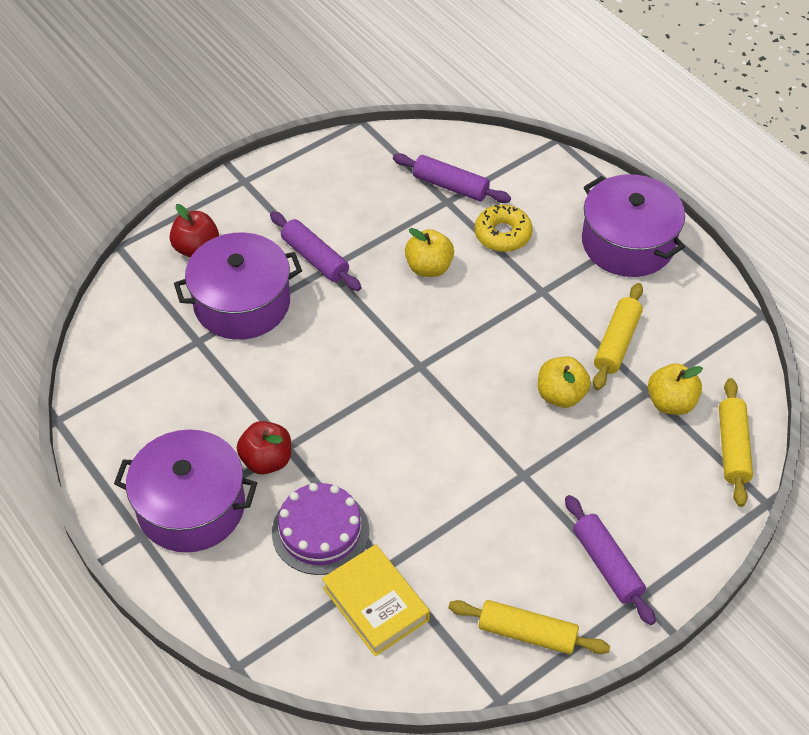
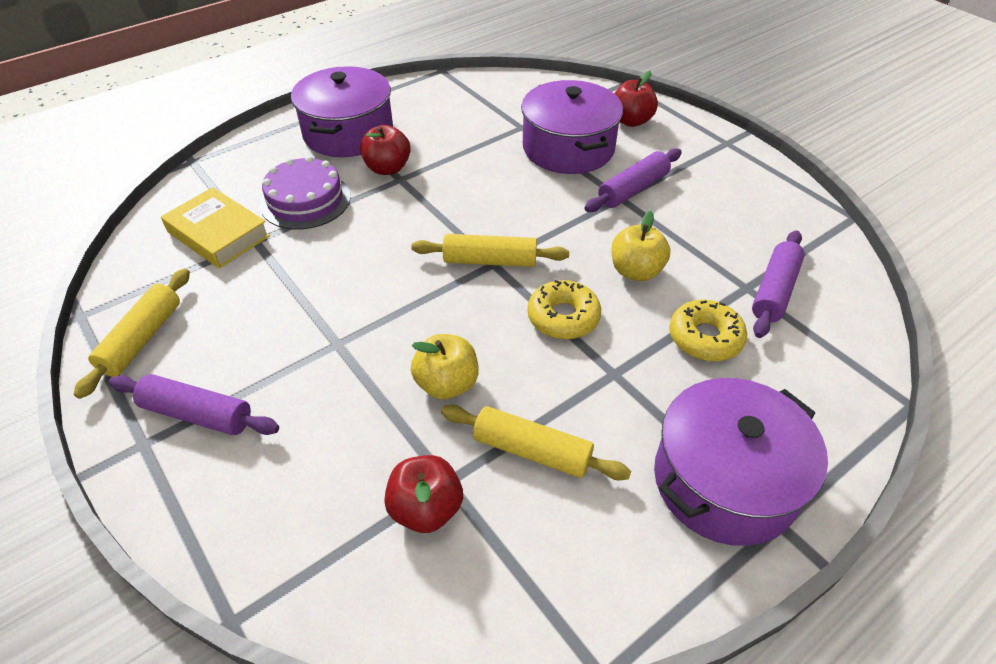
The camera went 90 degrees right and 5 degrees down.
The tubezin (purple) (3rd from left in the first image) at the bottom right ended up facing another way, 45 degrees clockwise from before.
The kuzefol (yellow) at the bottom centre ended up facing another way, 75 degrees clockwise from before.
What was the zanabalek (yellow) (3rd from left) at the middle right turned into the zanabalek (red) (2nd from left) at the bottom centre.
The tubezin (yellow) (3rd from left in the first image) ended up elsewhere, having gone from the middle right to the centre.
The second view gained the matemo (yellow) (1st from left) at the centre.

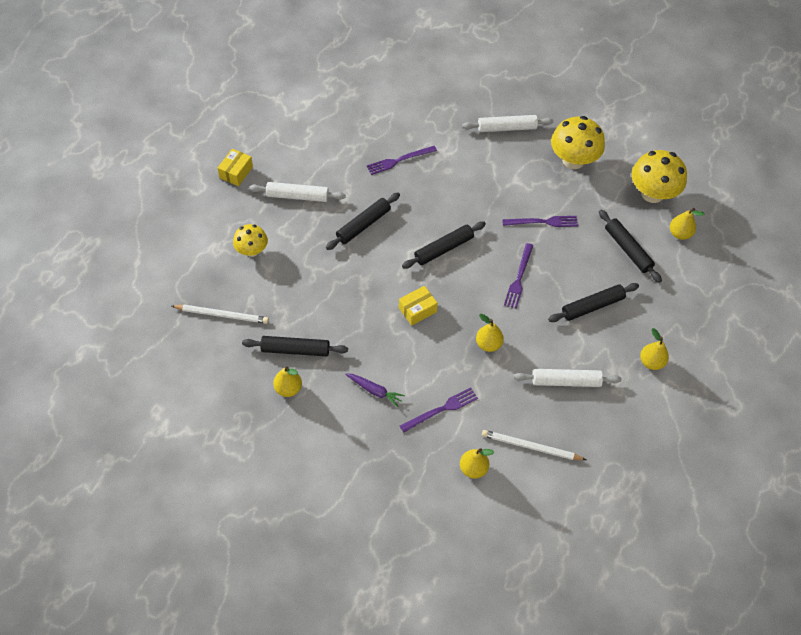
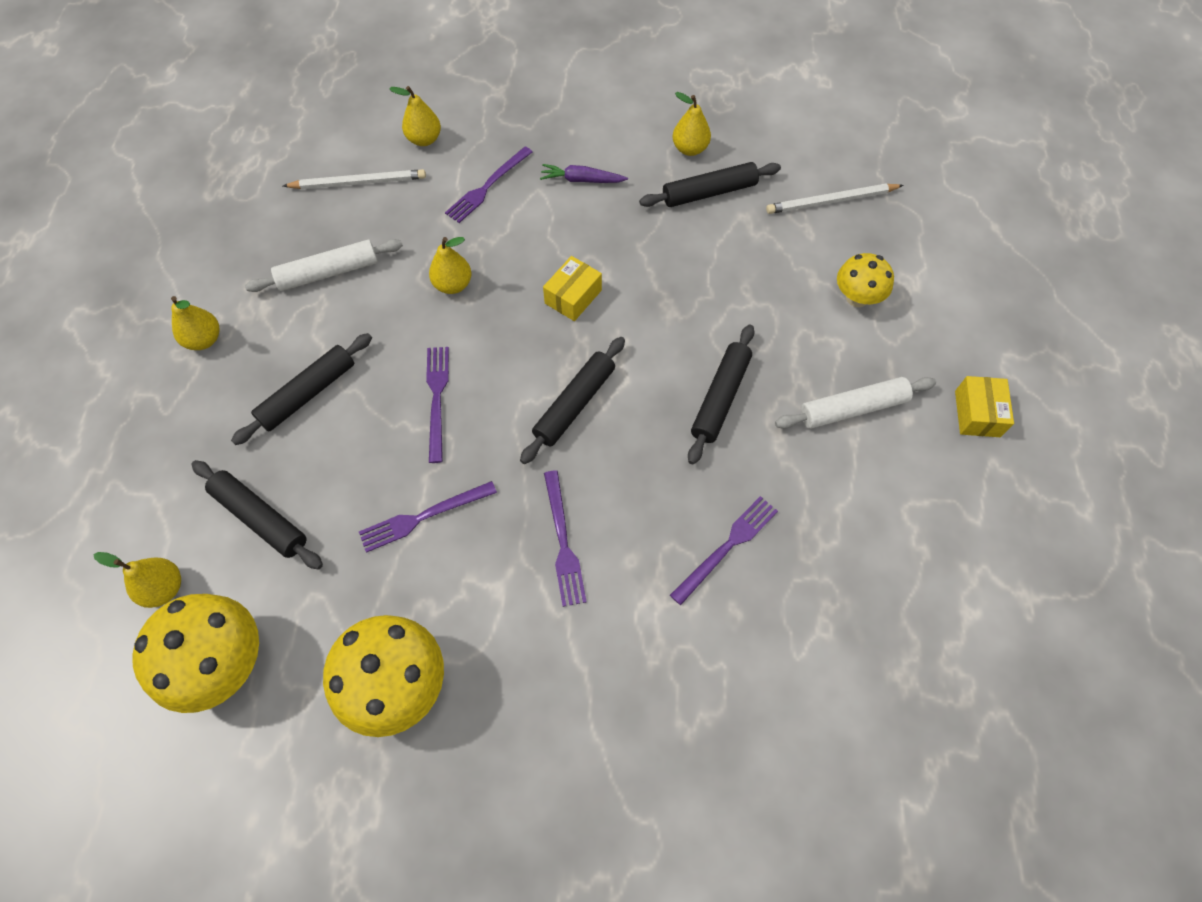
The camera went 160 degrees right and 5 degrees up.
The second view gained the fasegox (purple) (4th from left) at the centre.
The second view lost the tubezin (white) (2nd from left) at the top centre.

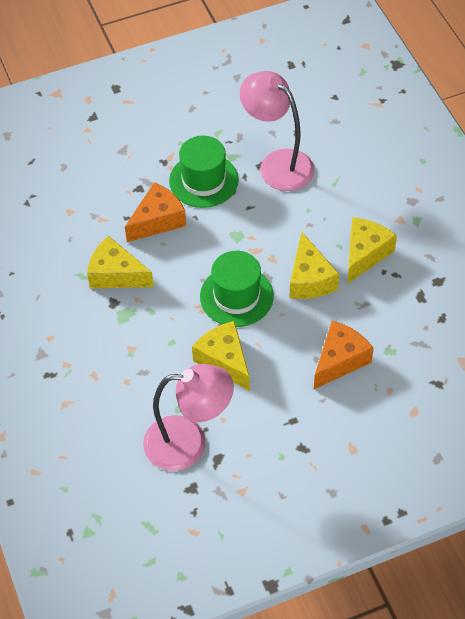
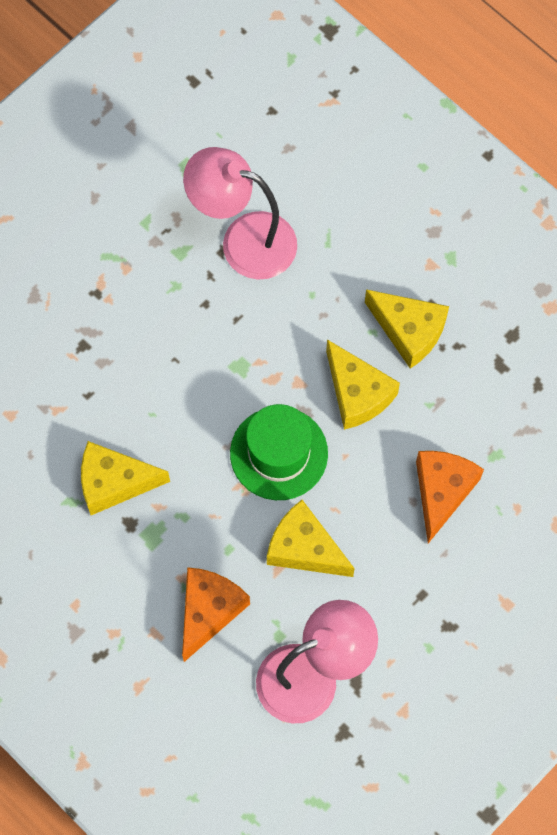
The camera went 25 degrees left and 15 degrees up.
The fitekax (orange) (1st from left) ended up elsewhere, having gone from the centre to the bottom centre.
The fitekax (yellow) (4th from left) at the middle right ended up facing another way, 120 degrees clockwise from before.
The second view lost the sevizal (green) (1st from left) at the top centre.

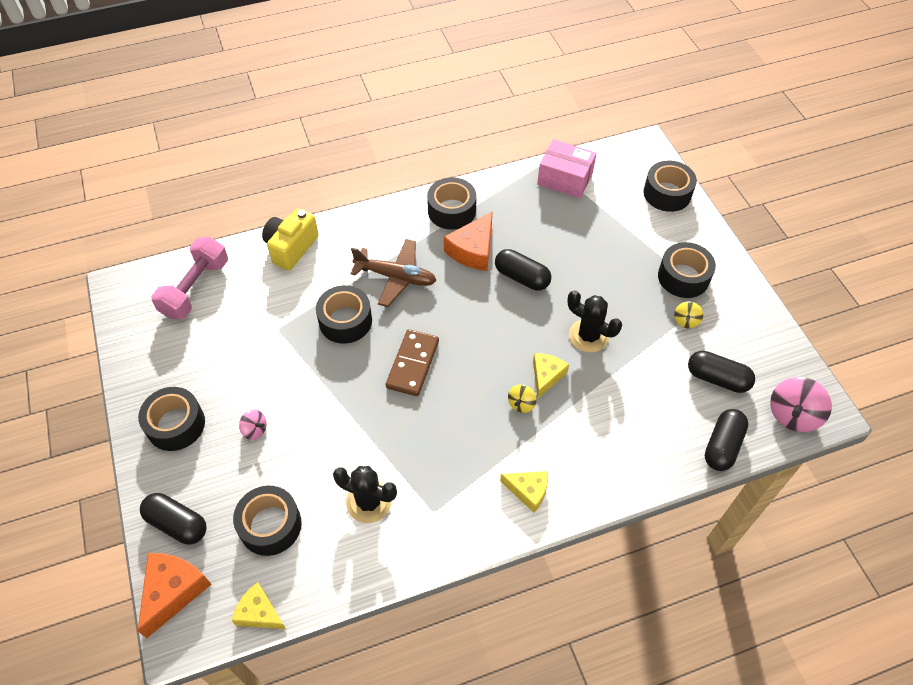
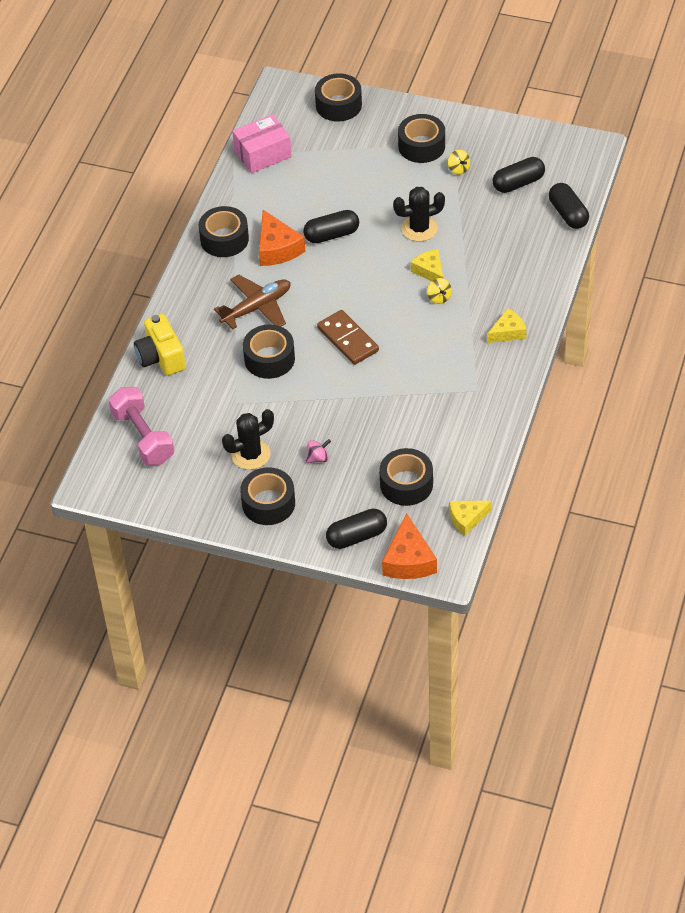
The camera went 50 degrees left and 5 degrees down.
The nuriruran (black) (1st from left) ended up elsewhere, having gone from the bottom centre to the centre.
The fitekax (orange) (1st from left in the first image) at the bottom left ended up facing another way, 150 degrees counterclockwise from before.
The second view lost the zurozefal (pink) (2nd from left) at the middle right.

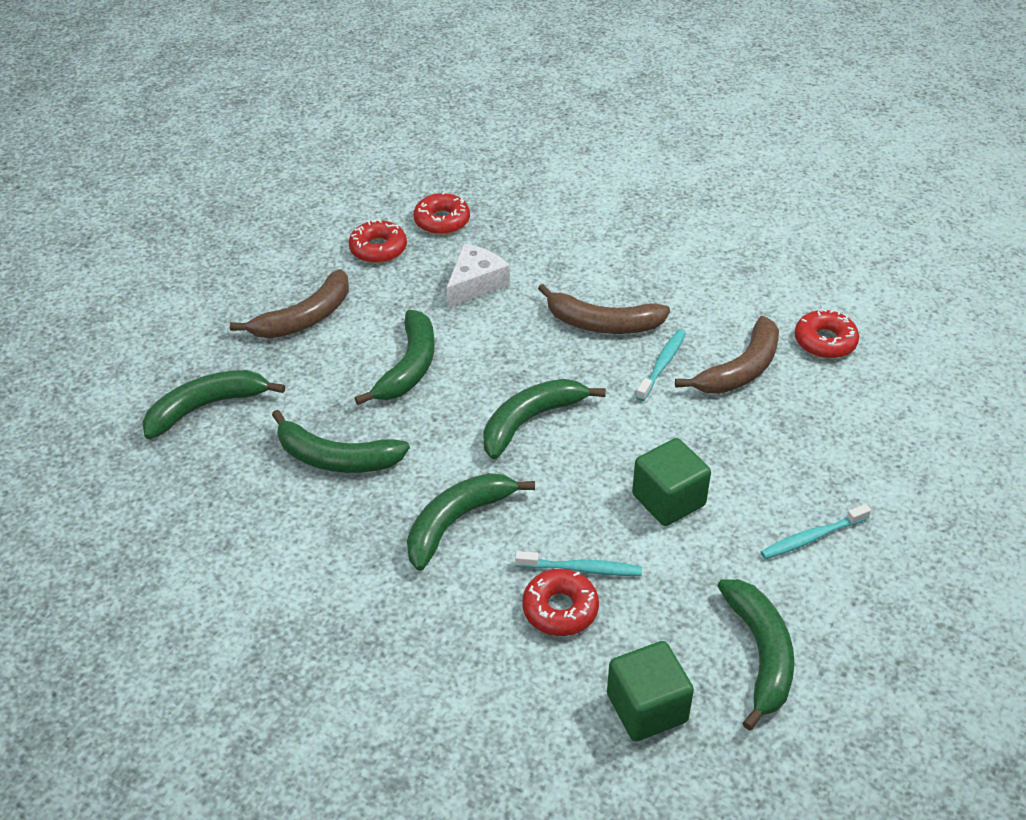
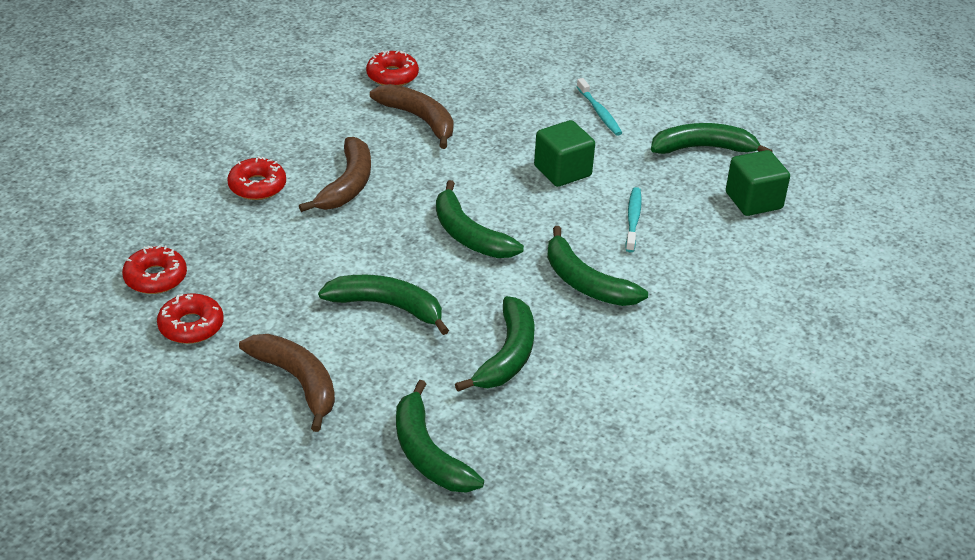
The camera went 90 degrees left and 5 degrees down.
The matemo (red) (3rd from left) ended up elsewhere, having gone from the bottom centre to the top left.
The second view lost the fitekax (white) at the centre.
The second view lost the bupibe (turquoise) (2nd from left) at the centre.

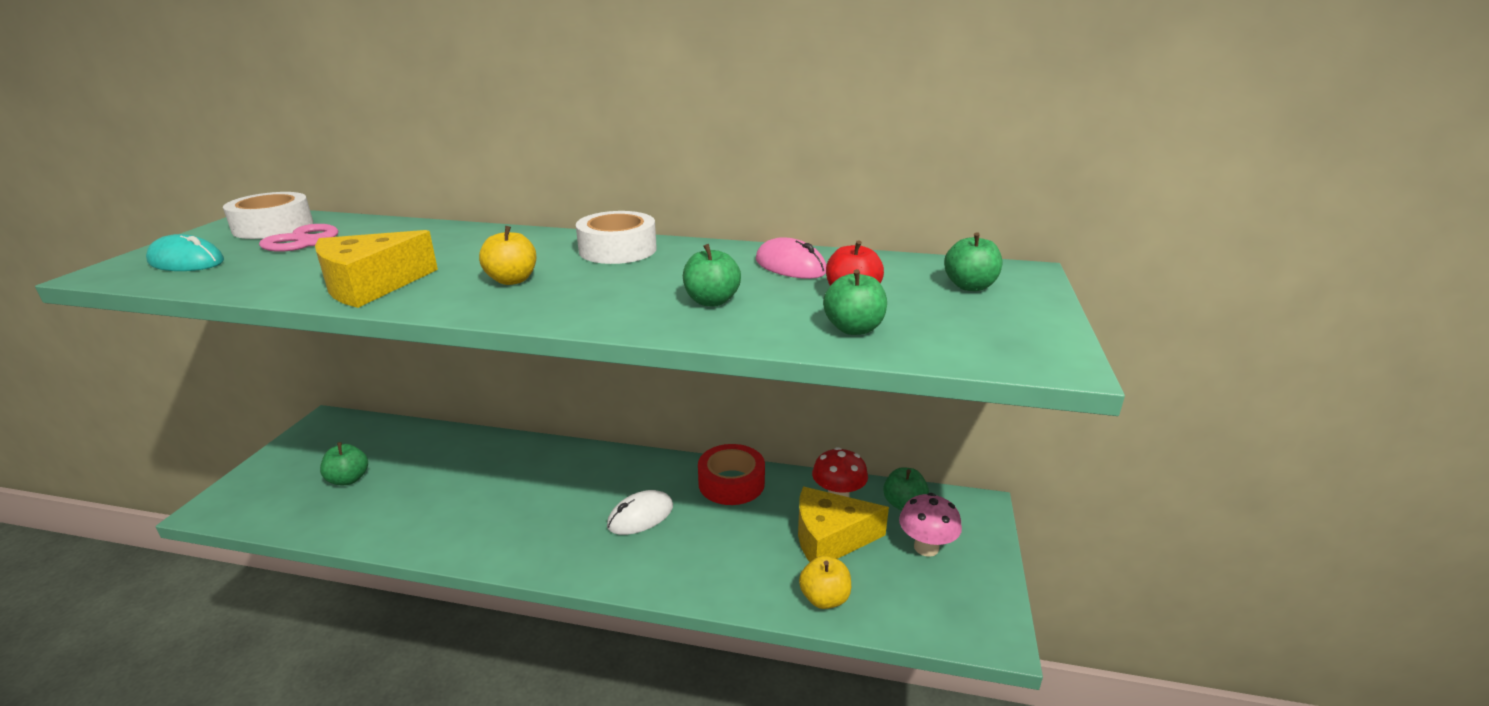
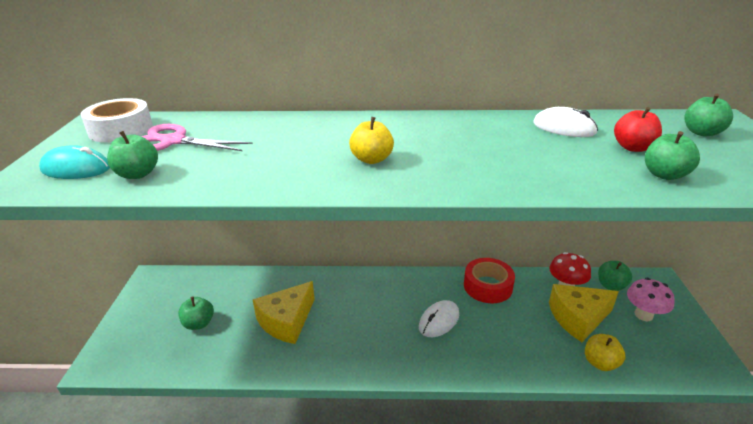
The camera went 10 degrees left and 5 degrees up.
The zanabalek (green) (2nd from left in the first image) ended up elsewhere, having gone from the centre to the middle left.
The fitekax (yellow) (1st from left) ended up elsewhere, having gone from the middle left to the bottom centre.
What was the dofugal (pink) at the centre turned into the dofugal (white) (2nd from left) at the top right.
The second view lost the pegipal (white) (2nd from left) at the centre.

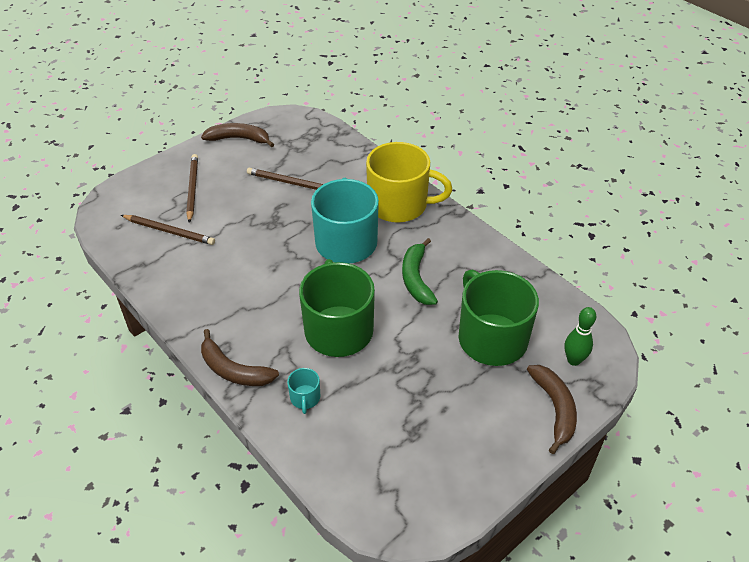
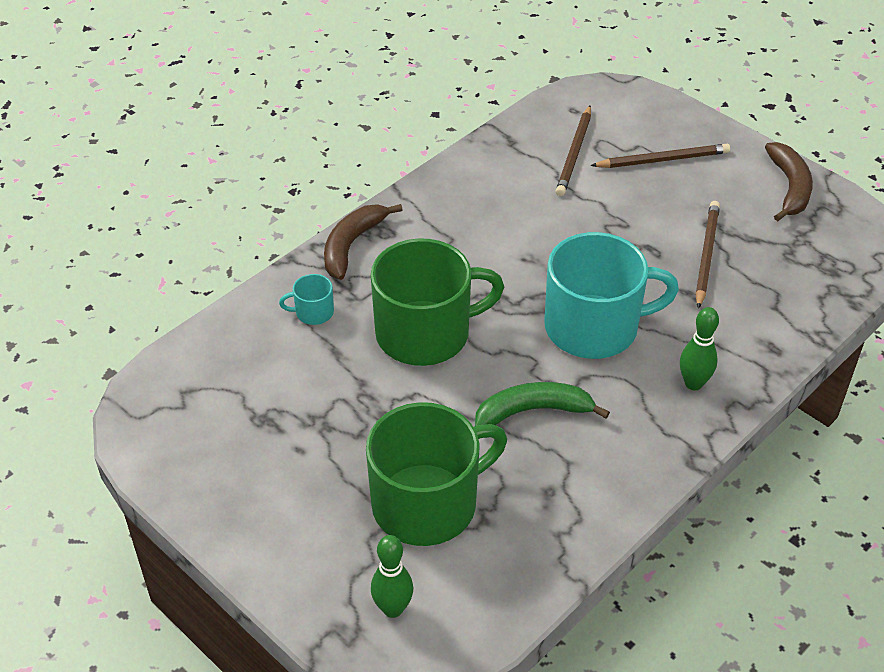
The camera went 85 degrees right and 0 degrees up.
Where the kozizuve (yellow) stood at the top centre, the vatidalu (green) (2nd from left) came to stand at the middle right.
The second view lost the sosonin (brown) (3rd from left) at the bottom right.

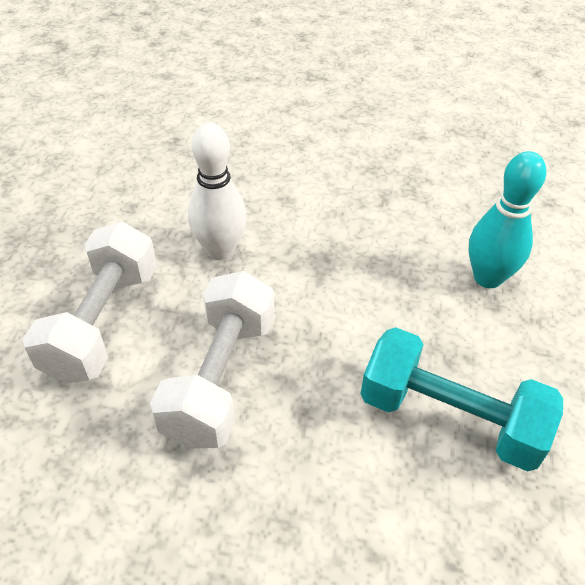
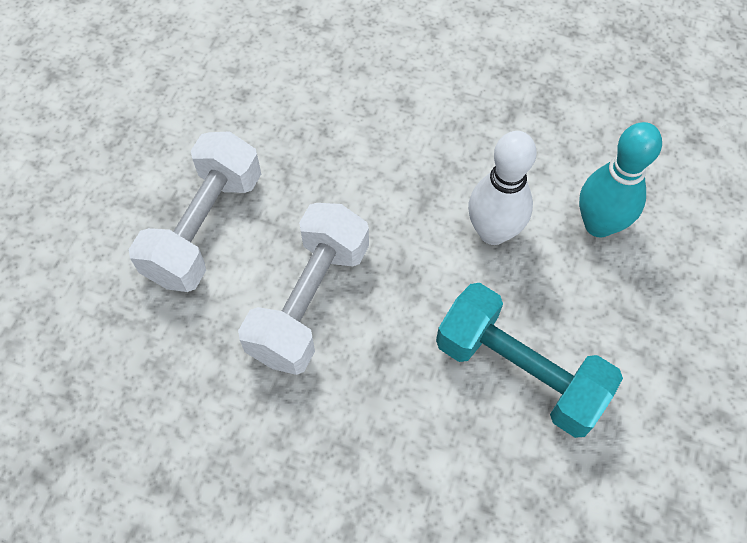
The camera went 10 degrees right and 15 degrees up.
The vatidalu (white) ended up elsewhere, having gone from the top centre to the middle right.

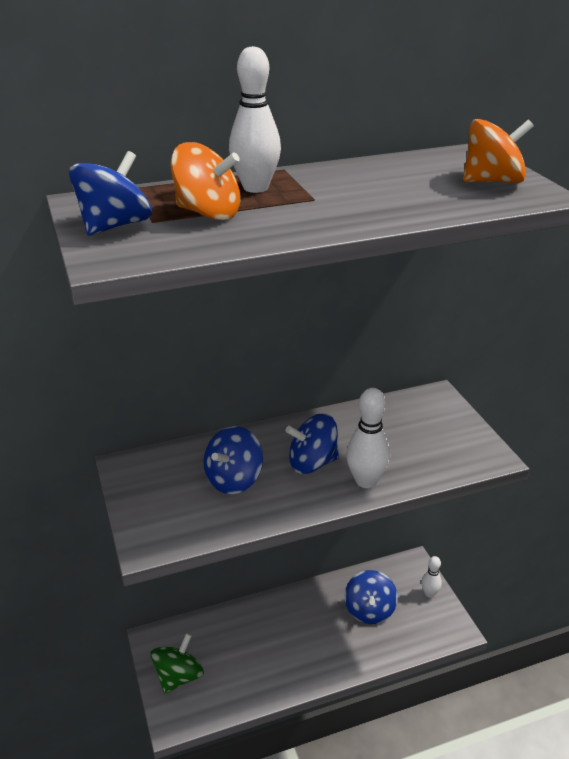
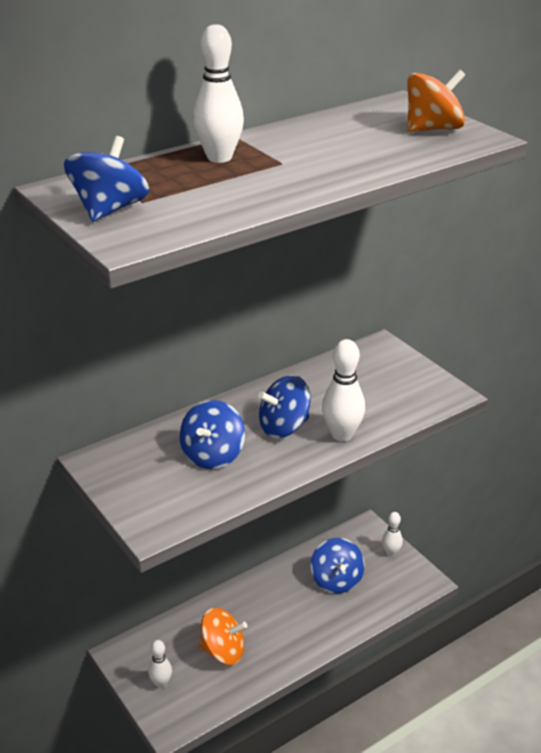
The camera went 15 degrees left and 0 degrees up.
Where the zurozefal (green) stood at the bottom left, the vatidalu (white) (1st from left) came to stand at the bottom left.
The zurozefal (orange) (1st from left) ended up elsewhere, having gone from the top centre to the bottom centre.

